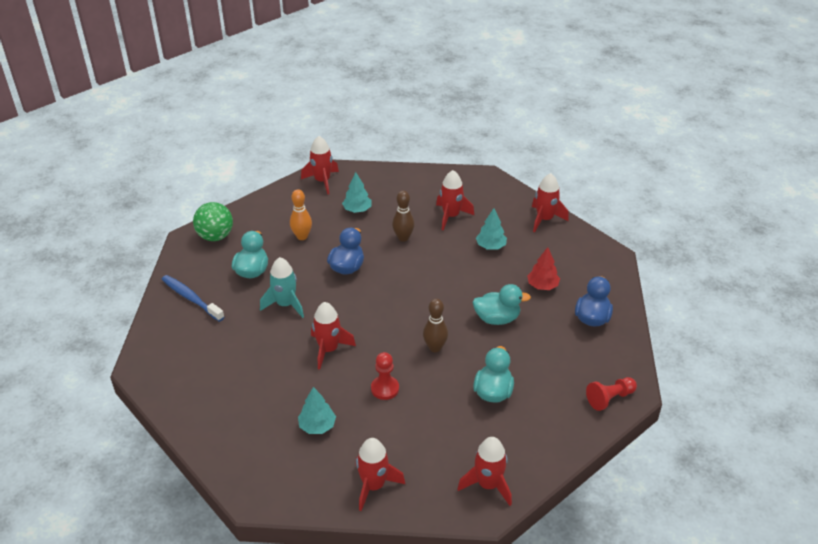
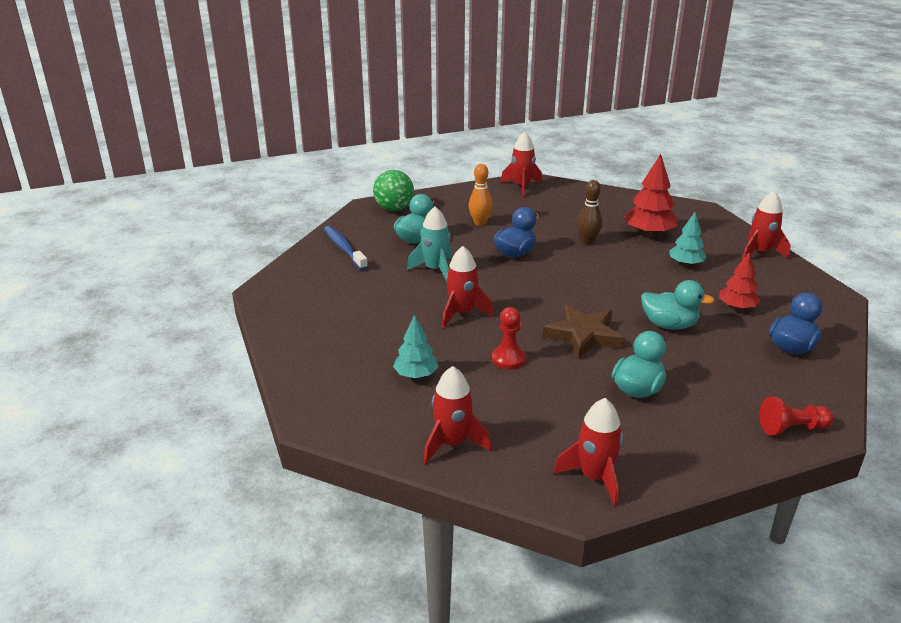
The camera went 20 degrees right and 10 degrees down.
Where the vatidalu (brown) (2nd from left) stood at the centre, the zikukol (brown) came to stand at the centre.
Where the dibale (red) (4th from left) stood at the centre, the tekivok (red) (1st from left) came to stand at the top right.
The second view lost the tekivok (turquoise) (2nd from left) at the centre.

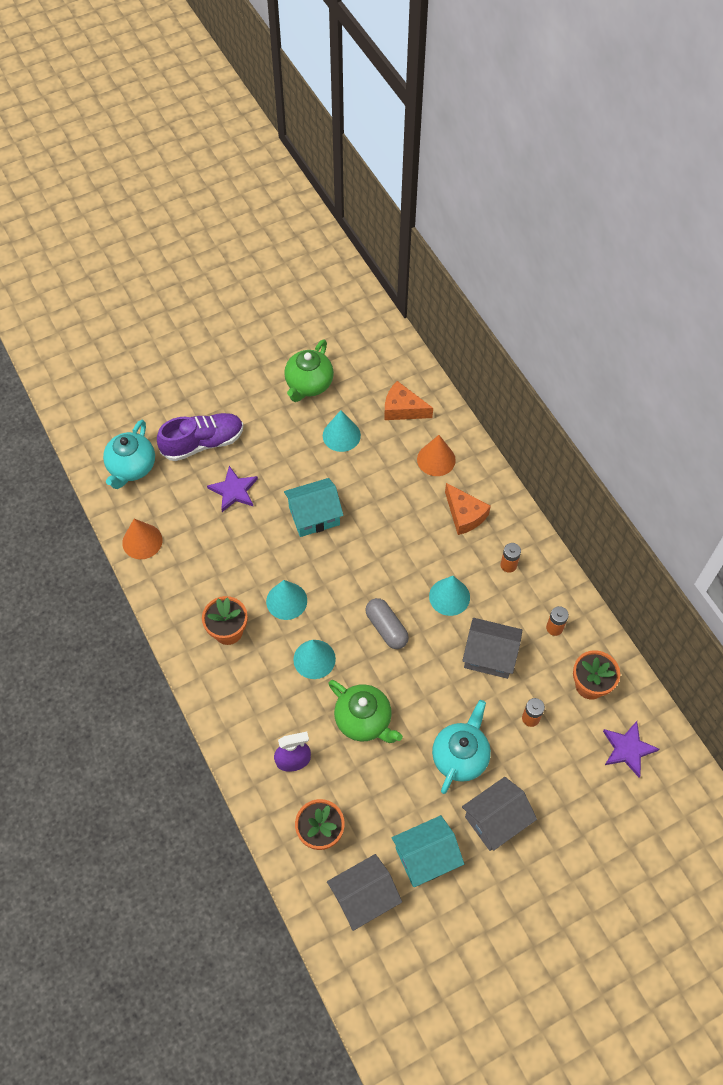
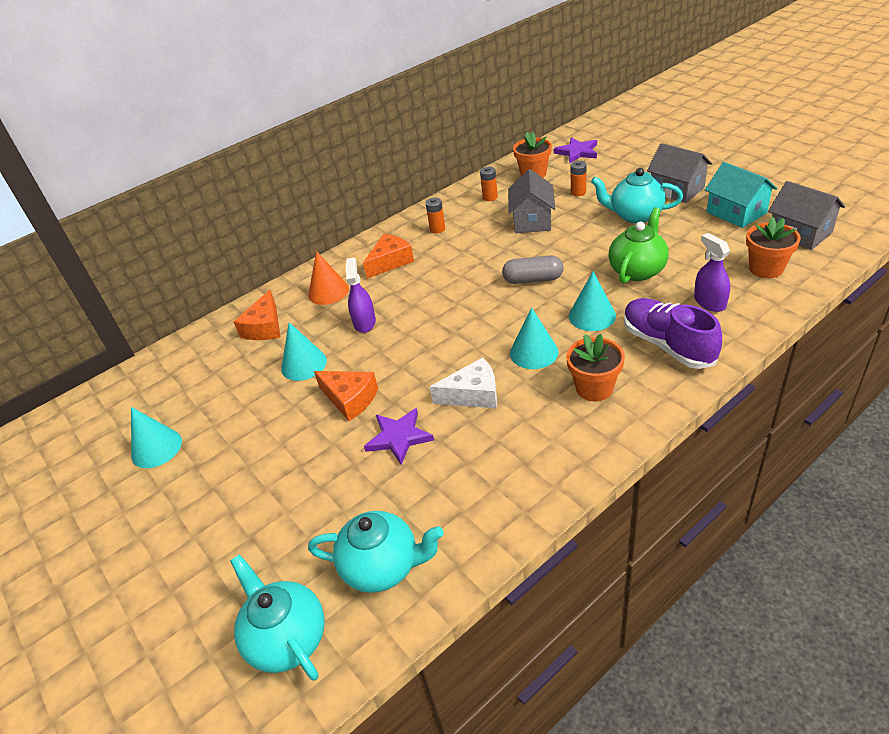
The camera went 95 degrees left and 20 degrees down.
The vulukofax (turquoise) (4th from left in the first image) ended up elsewhere, having gone from the centre to the middle left.
The second view gained the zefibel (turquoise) (1st from left) at the bottom left.
The second view gained the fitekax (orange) (2nd from left) at the centre.
The second view gained the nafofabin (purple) (1st from left) at the centre.
The second view gained the fitekax (white) at the centre.
The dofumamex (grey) at the centre ended up facing another way, 45 degrees clockwise from before.
The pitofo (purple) ended up elsewhere, having gone from the middle left to the middle right.
The second view lost the vulukofax (orange) (1st from left) at the middle left.
The second view lost the zefibel (green) (1st from left) at the centre.
The second view lost the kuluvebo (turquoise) (1st from left) at the centre.

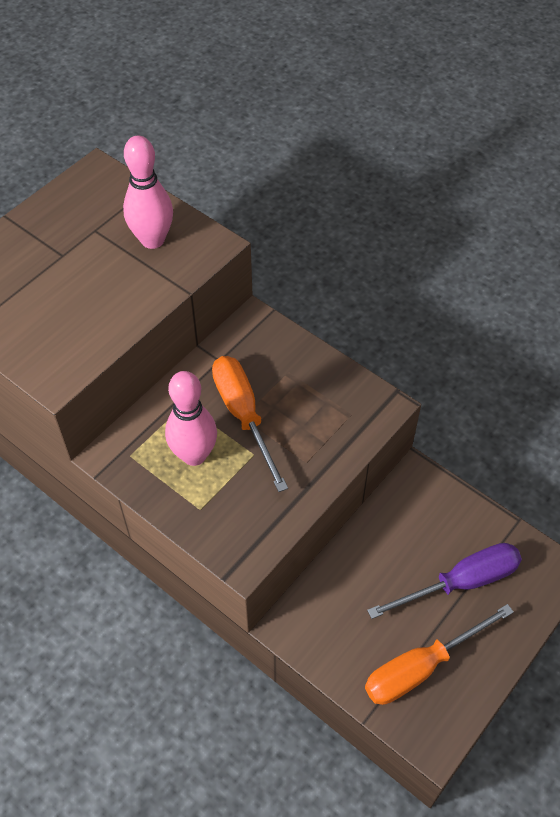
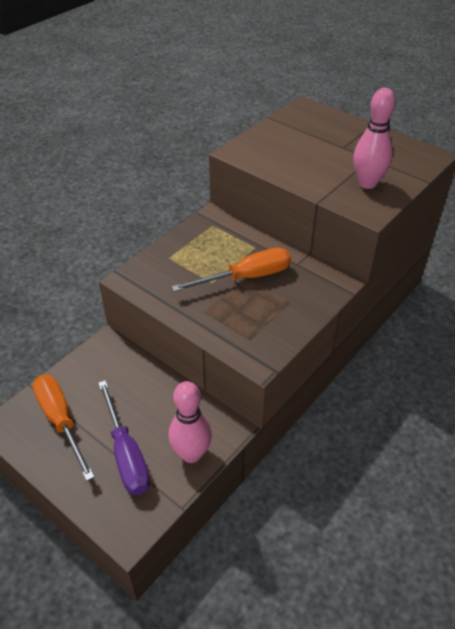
The camera went 90 degrees right and 10 degrees down.
The vatidalu (pink) (2nd from left in the first image) ended up elsewhere, having gone from the centre to the bottom centre.

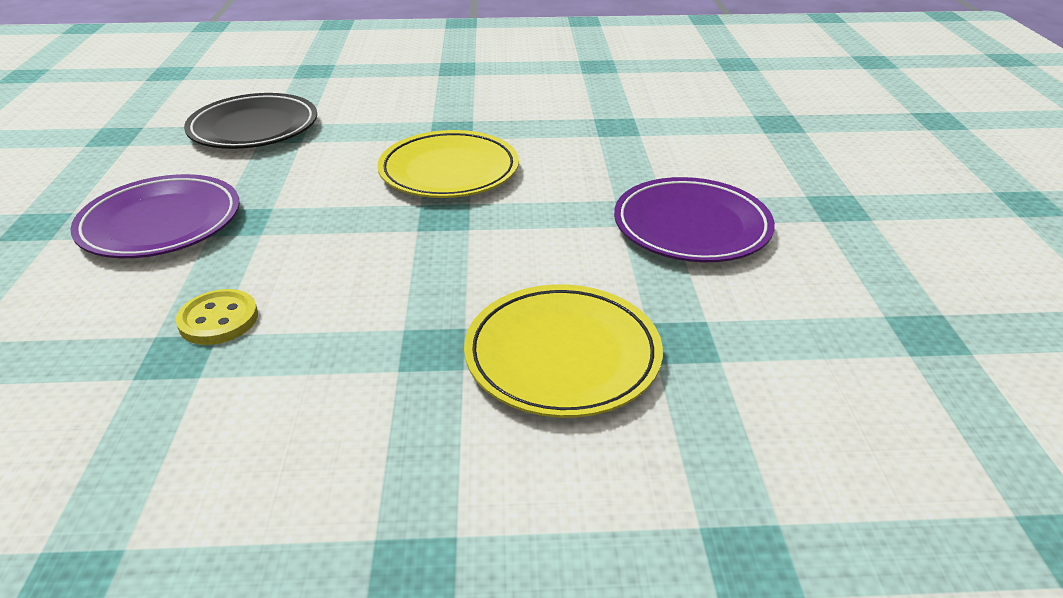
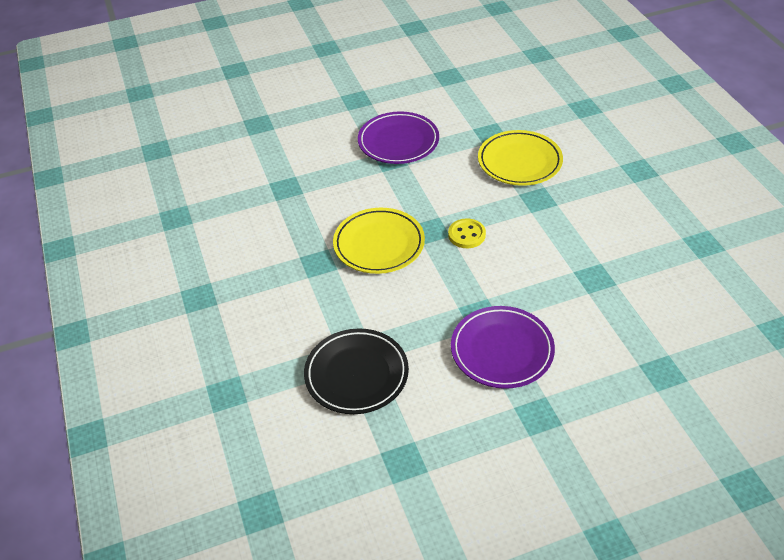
The camera went 105 degrees left and 10 degrees up.
The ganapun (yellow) ended up elsewhere, having gone from the middle left to the centre.

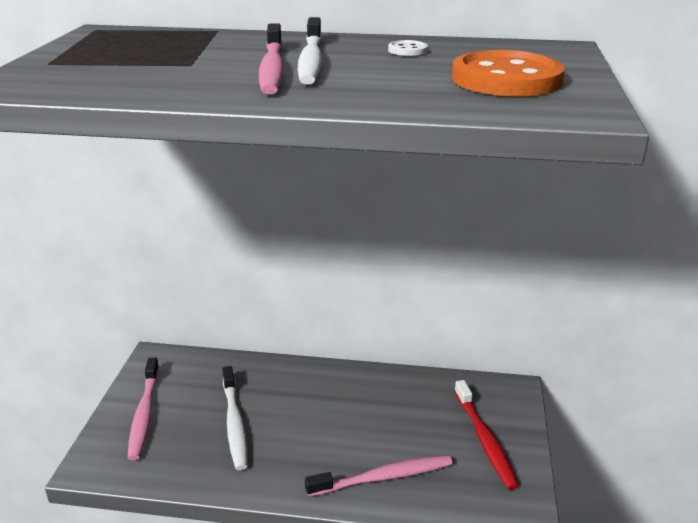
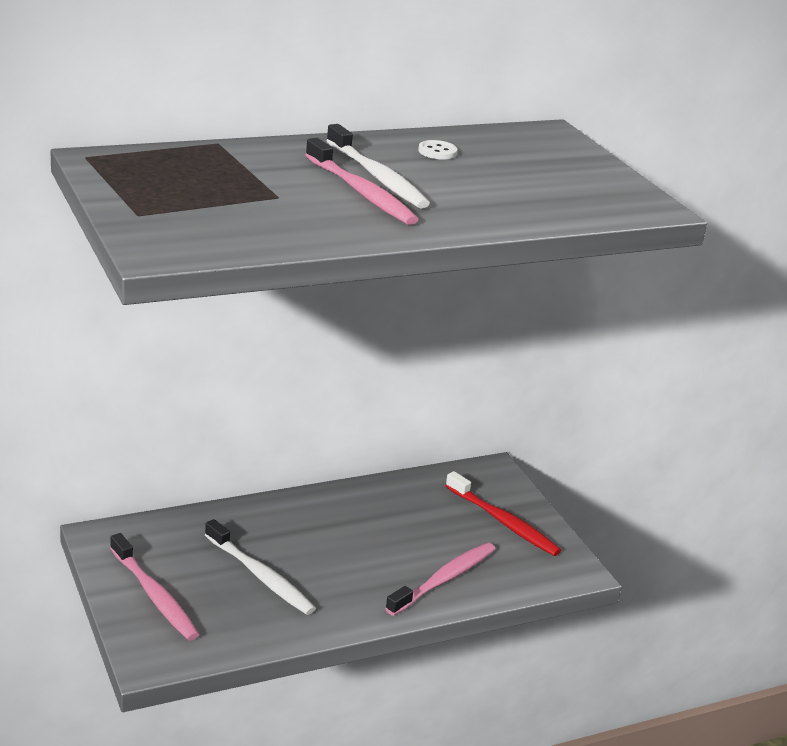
The camera went 35 degrees left and 0 degrees up.
The second view lost the ganapun (orange) at the top right.

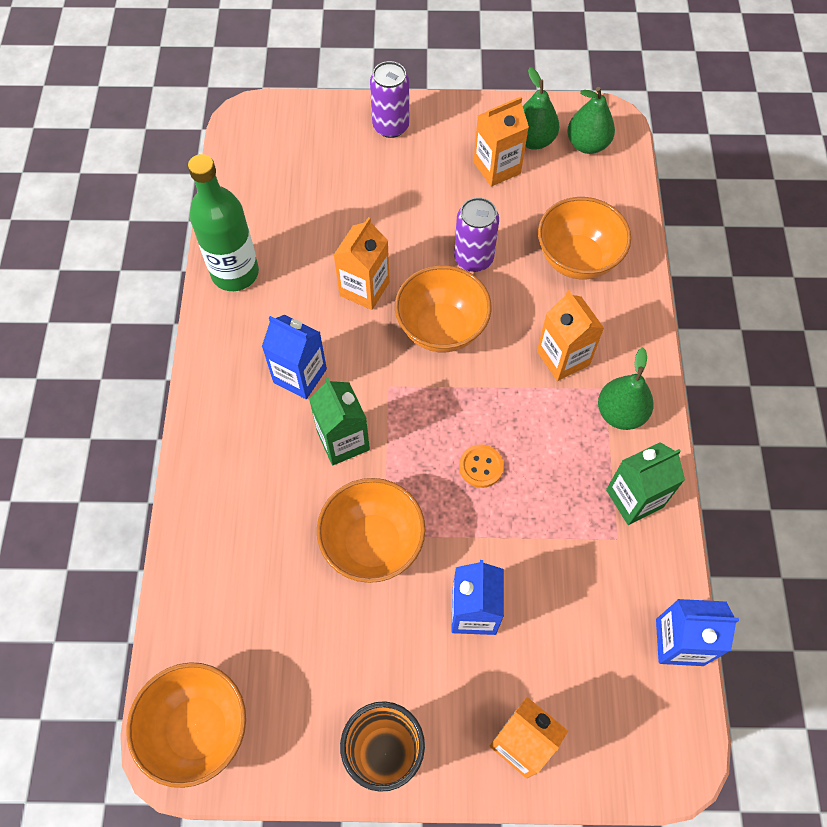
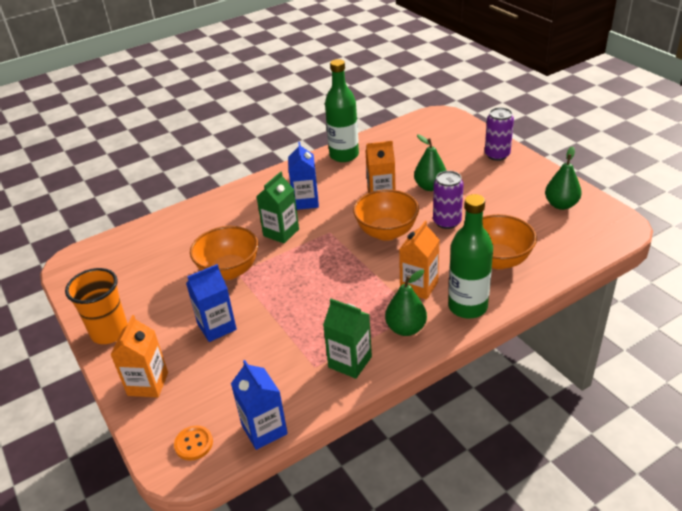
The camera went 60 degrees right and 25 degrees down.
The ganapun (orange) ended up elsewhere, having gone from the centre to the bottom left.
The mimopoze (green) (2nd from left) ended up elsewhere, having gone from the top right to the top centre.
The second view gained the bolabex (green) (2nd from left) at the middle right.
The second view lost the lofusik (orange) (1st from left) at the bottom left.
The second view lost the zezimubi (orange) (2nd from left) at the top centre.

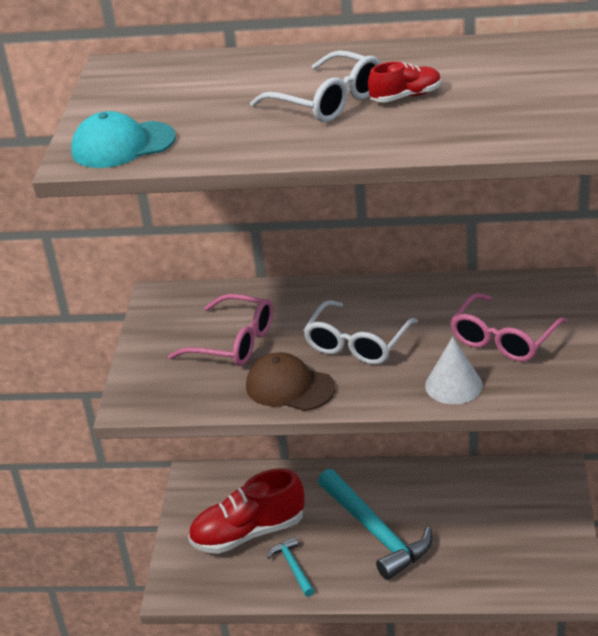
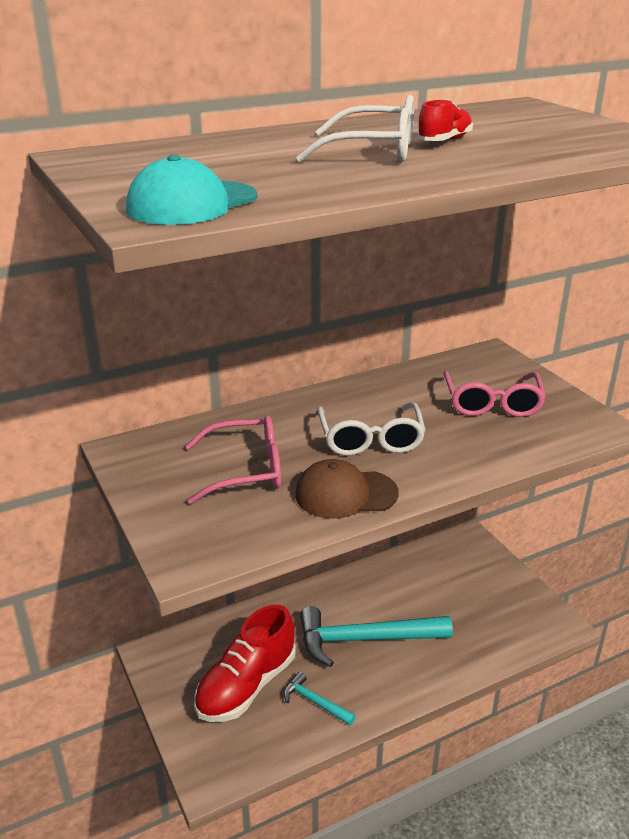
The camera went 35 degrees left and 5 degrees down.
The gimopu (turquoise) (2nd from left) at the bottom centre ended up facing another way, 150 degrees clockwise from before.
The second view lost the vulukofax (white) at the middle right.

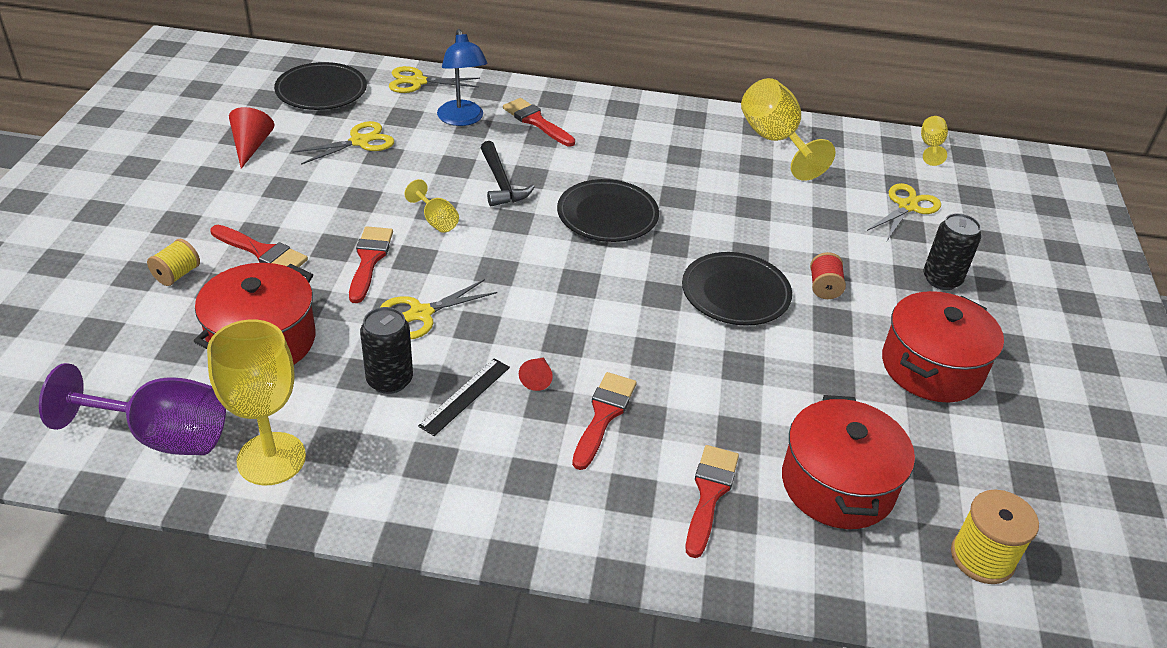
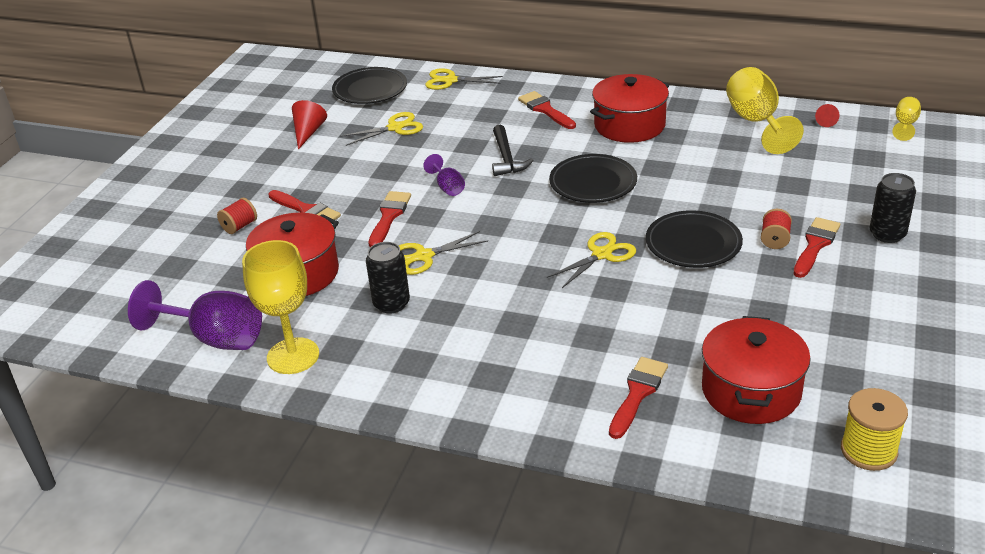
The camera went 15 degrees right and 5 degrees down.
What was the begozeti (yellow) (1st from left) at the middle left turned into the begozeti (red) (1st from left) at the middle left.
What was the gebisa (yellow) (2nd from left) at the top centre turned into the gebisa (purple) (2nd from left) at the top centre.
The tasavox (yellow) (4th from left) ended up elsewhere, having gone from the top right to the centre.
The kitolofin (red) (3rd from left in the first image) ended up elsewhere, having gone from the middle right to the top centre.
The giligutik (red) (4th from left in the first image) ended up elsewhere, having gone from the centre to the middle right.
The vulukofax (red) (2nd from left) ended up elsewhere, having gone from the centre to the top right.
The second view lost the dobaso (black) at the centre.
The second view lost the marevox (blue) at the top centre.

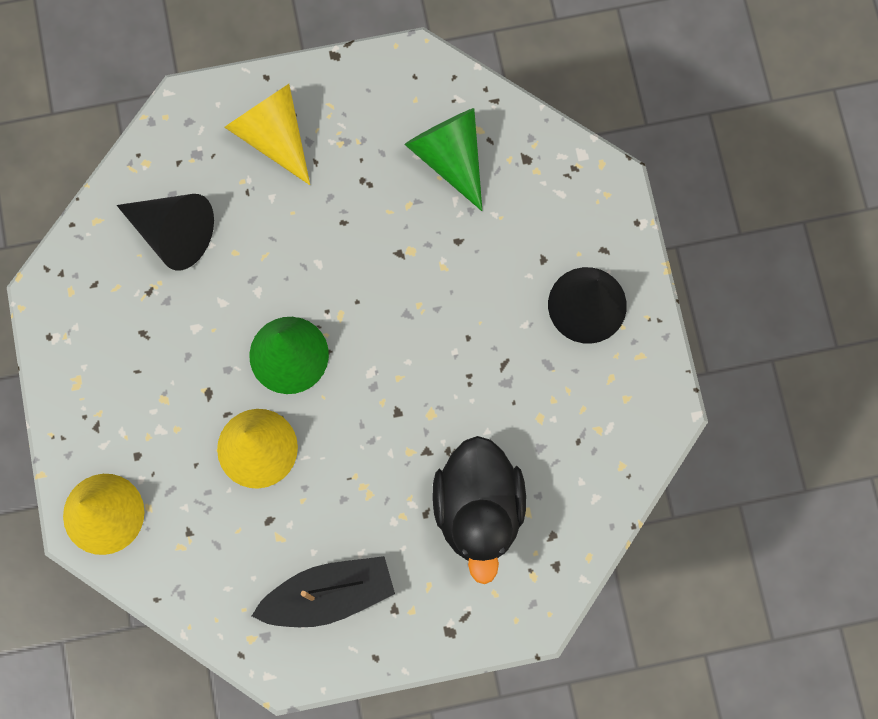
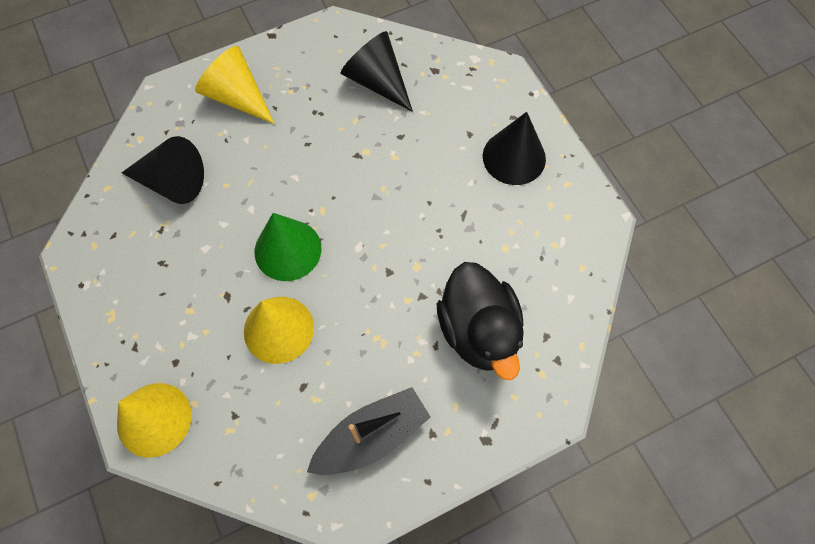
The camera went 15 degrees left and 10 degrees down.
What was the vulukofax (green) (2nd from left) at the top centre turned into the vulukofax (black) (2nd from left) at the top centre.

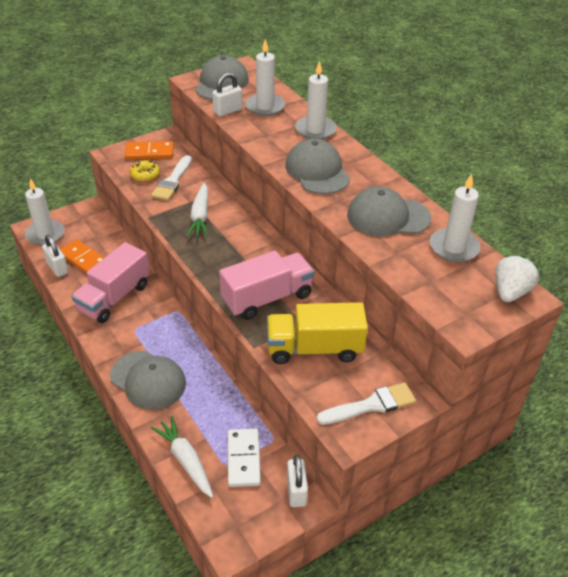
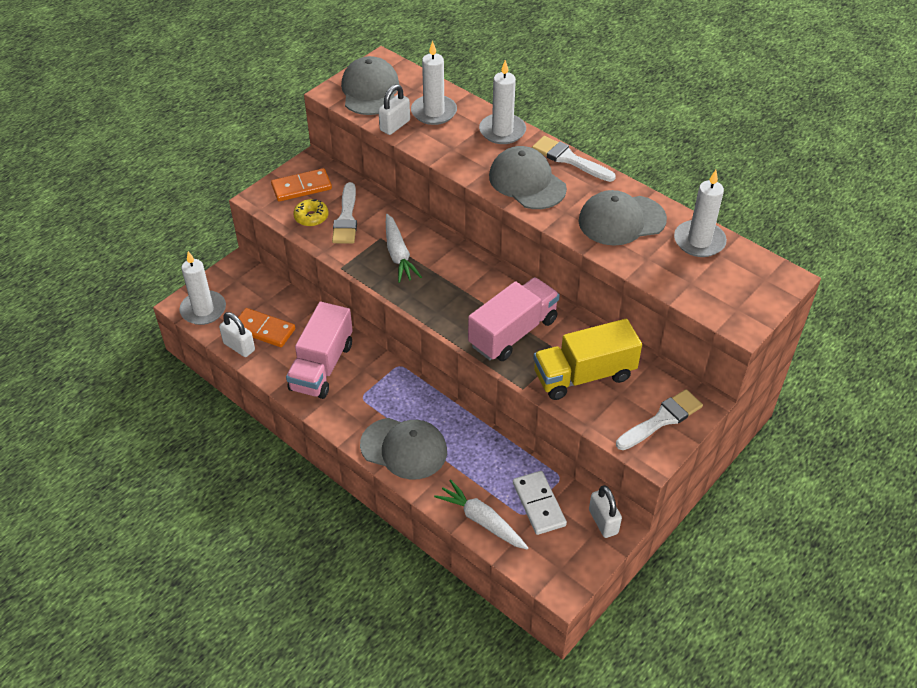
The camera went 15 degrees left and 5 degrees up.
The second view gained the giligutik (white) (2nd from left) at the top centre.
The second view lost the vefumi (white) at the middle right.

